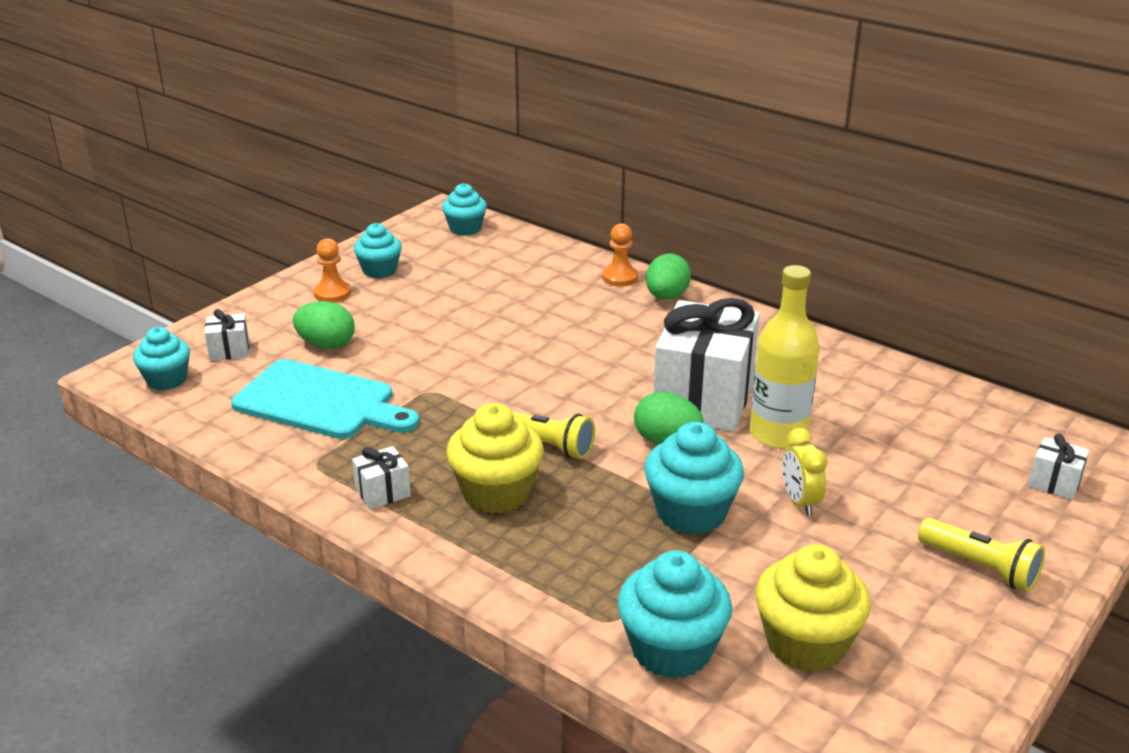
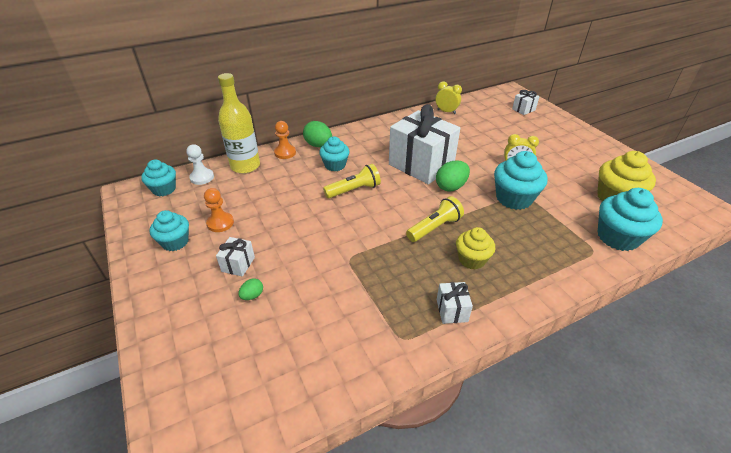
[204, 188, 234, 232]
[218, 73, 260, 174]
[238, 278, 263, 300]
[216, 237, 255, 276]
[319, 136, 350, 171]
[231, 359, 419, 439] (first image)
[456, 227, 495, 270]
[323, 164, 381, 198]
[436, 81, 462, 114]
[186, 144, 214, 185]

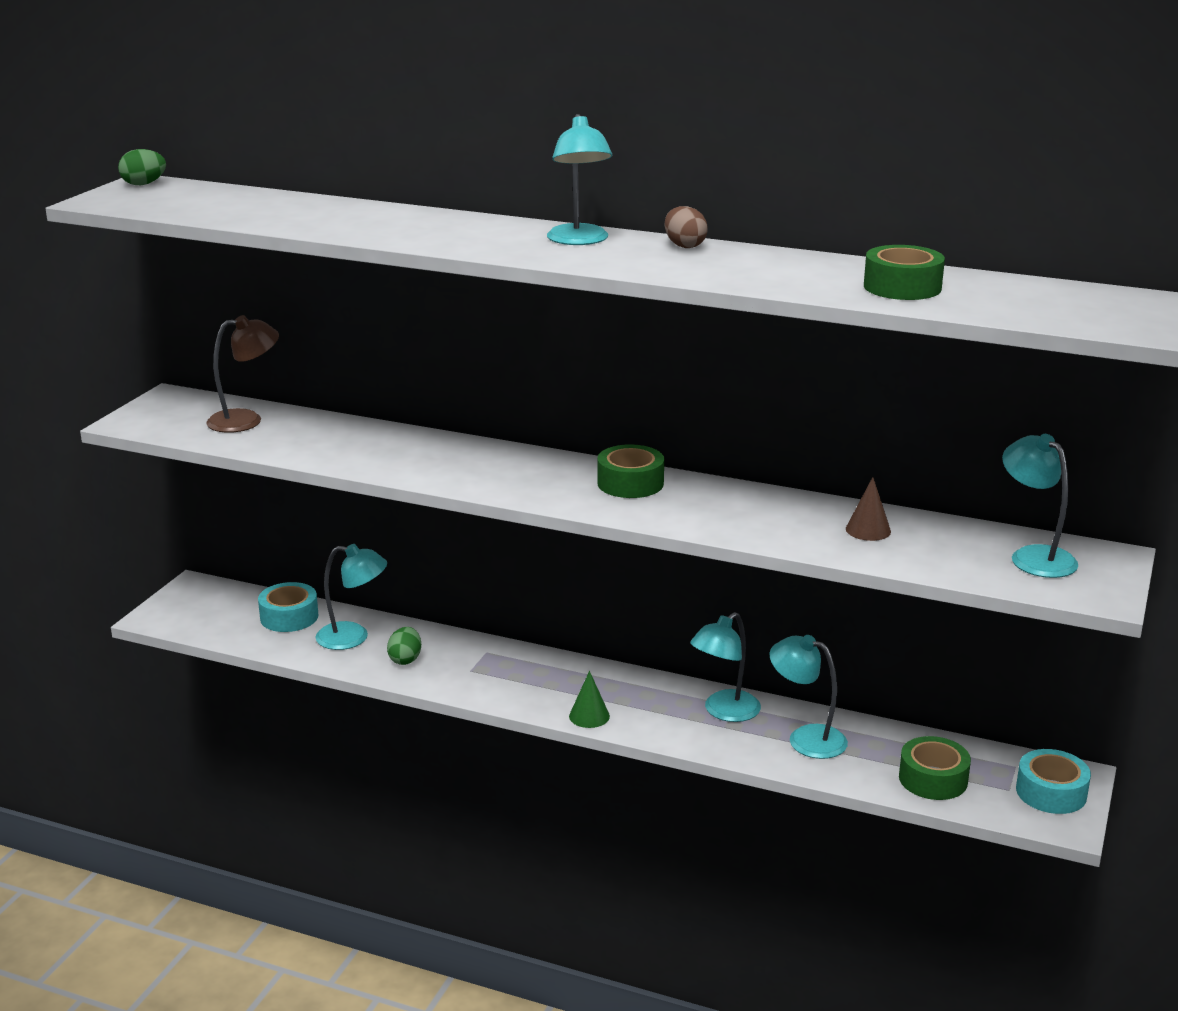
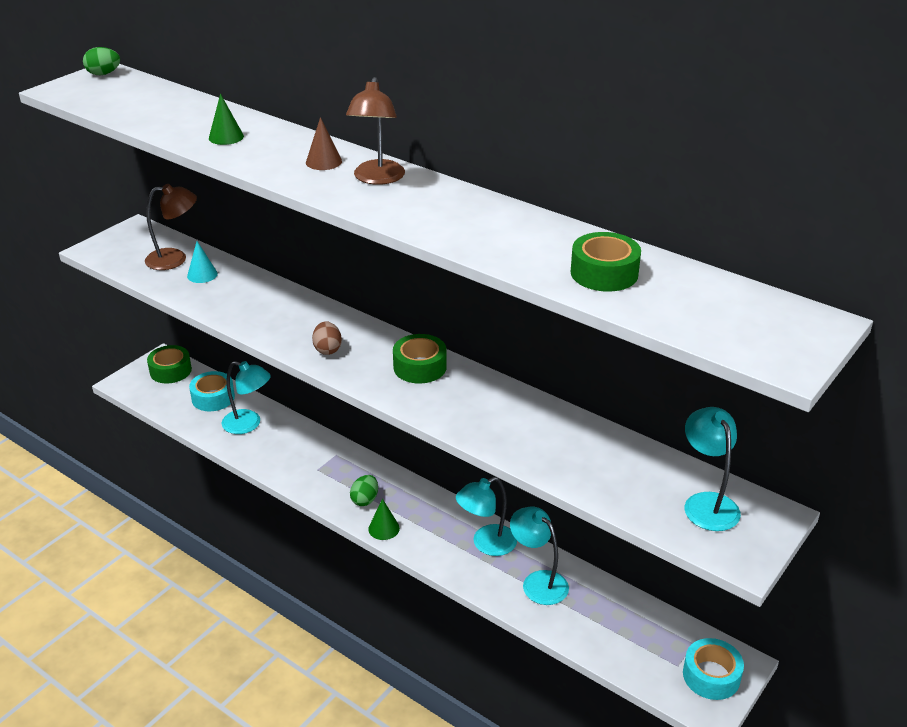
[346, 77, 405, 185]
[312, 321, 342, 355]
[306, 117, 342, 170]
[350, 475, 378, 506]
[147, 345, 192, 384]
[209, 94, 244, 145]
[187, 241, 218, 283]

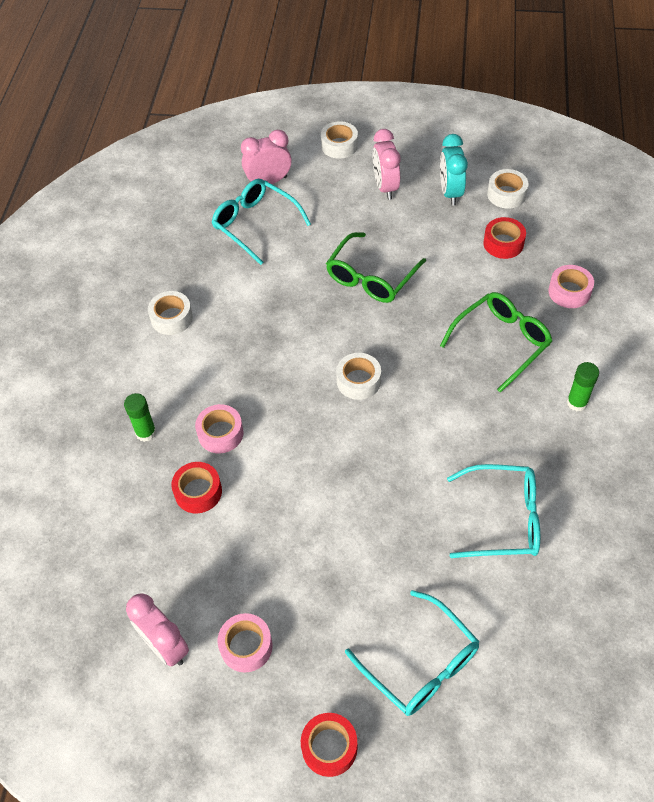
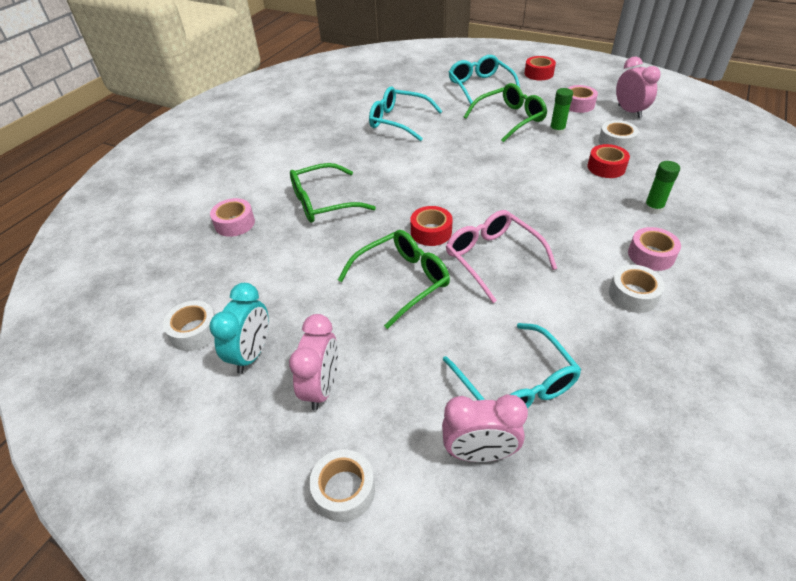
[410, 206, 453, 246]
[598, 120, 639, 151]
[549, 88, 573, 135]
[628, 227, 681, 271]
[464, 83, 547, 142]
[446, 210, 557, 303]

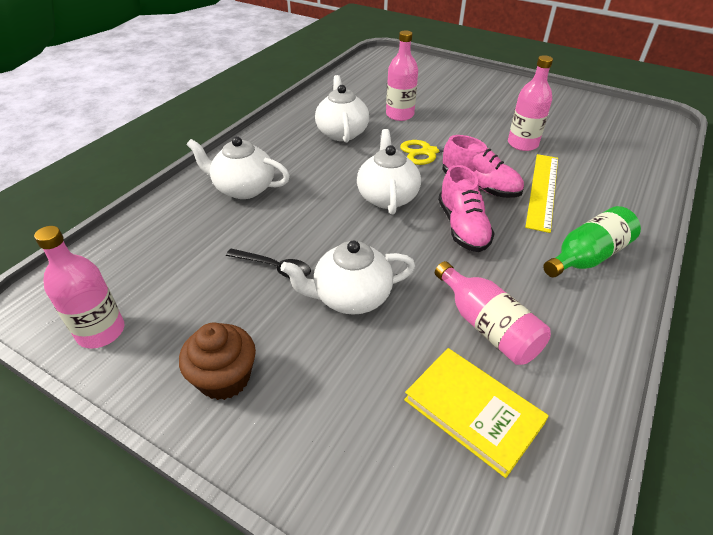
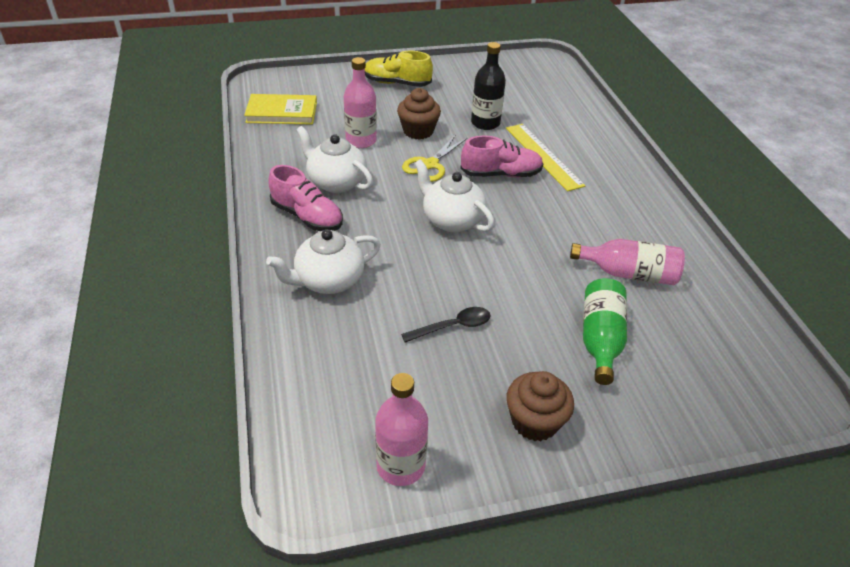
[471, 42, 506, 130]
[268, 165, 343, 231]
[583, 278, 627, 385]
[280, 241, 415, 315] (first image)
[244, 94, 317, 125]
[365, 51, 433, 87]
[397, 88, 441, 140]

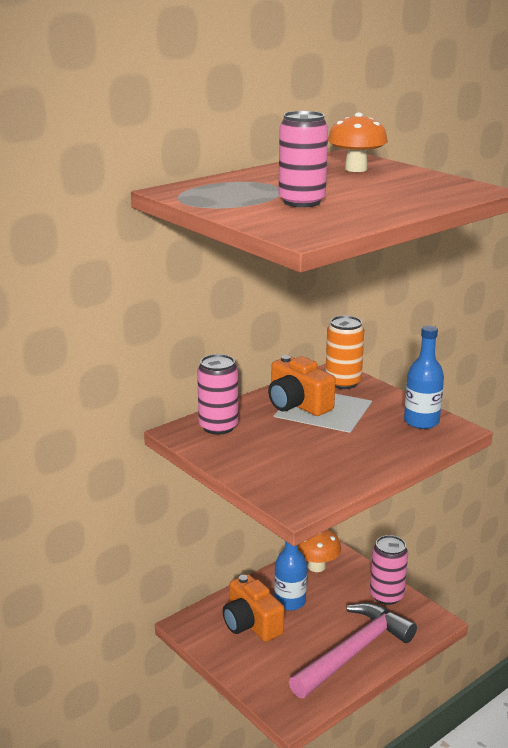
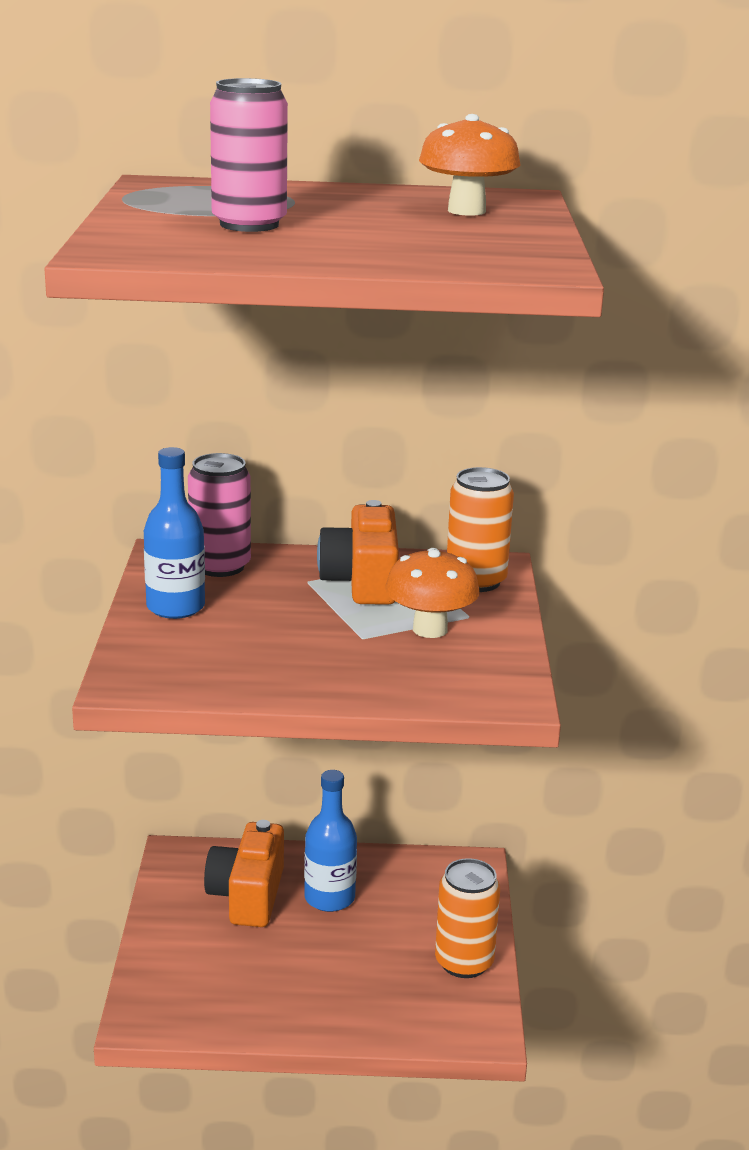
[144, 447, 205, 619]
[385, 548, 480, 638]
[435, 858, 500, 978]
[289, 603, 417, 698] (first image)

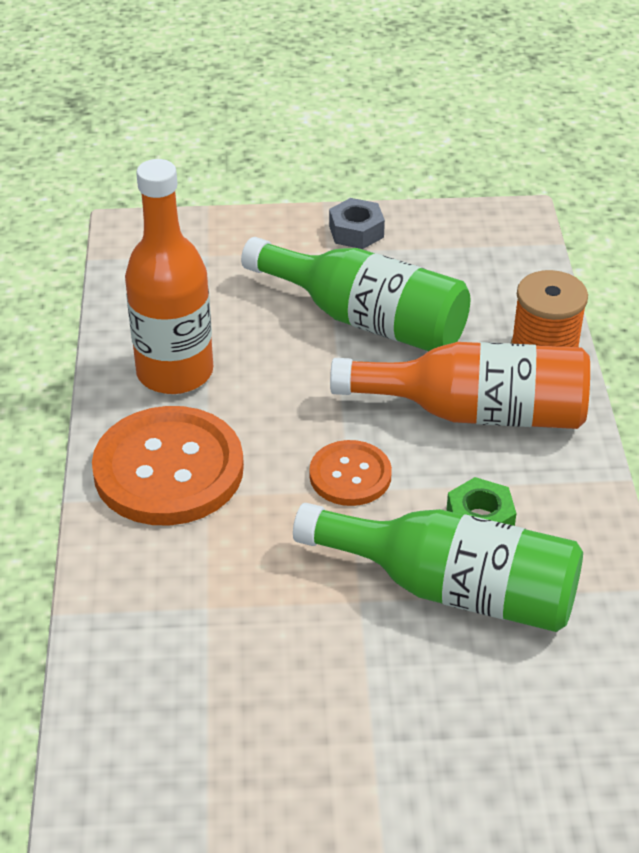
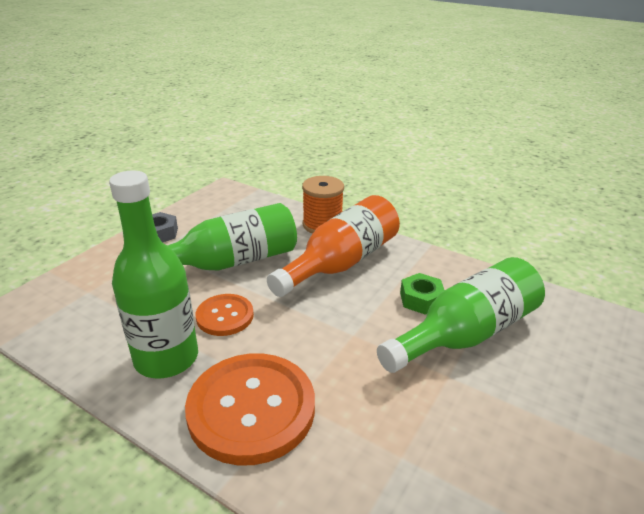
[109, 170, 198, 378]
[195, 294, 254, 336]

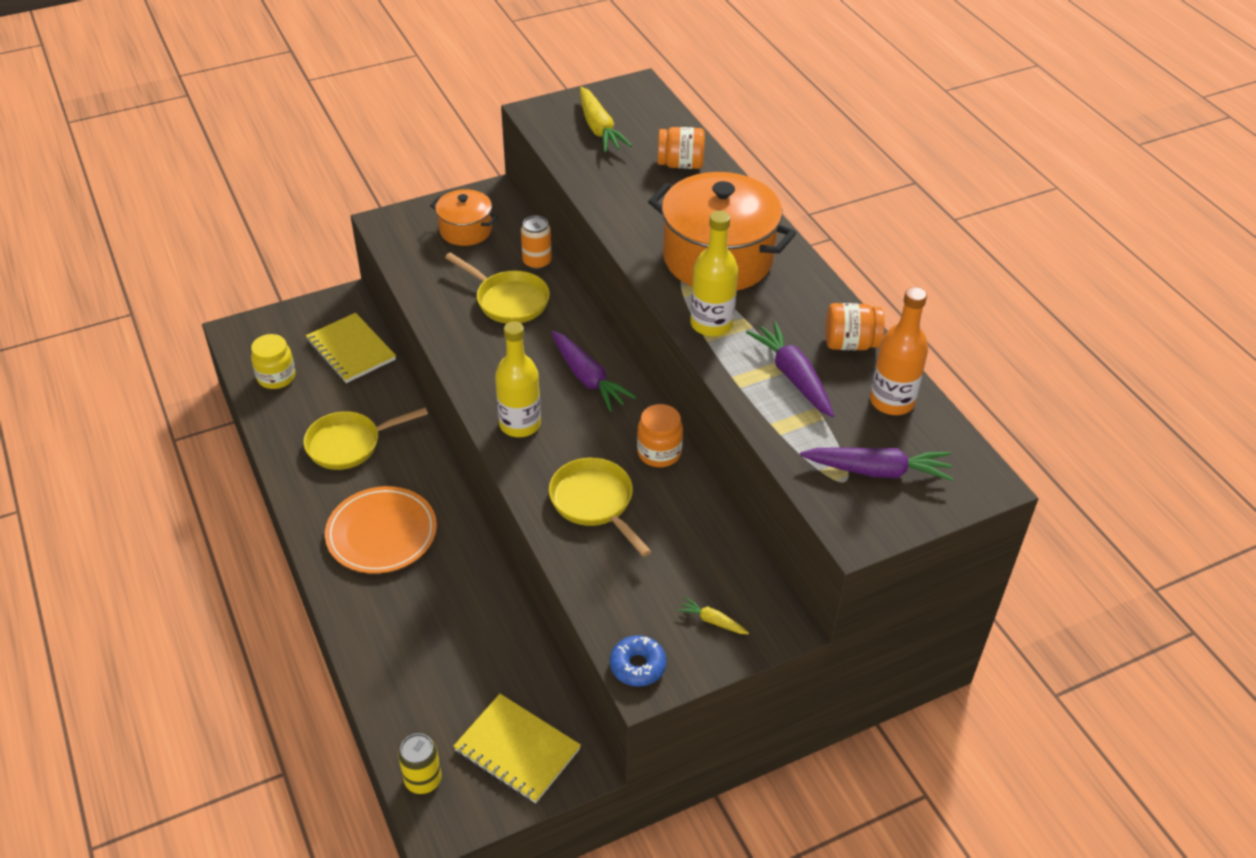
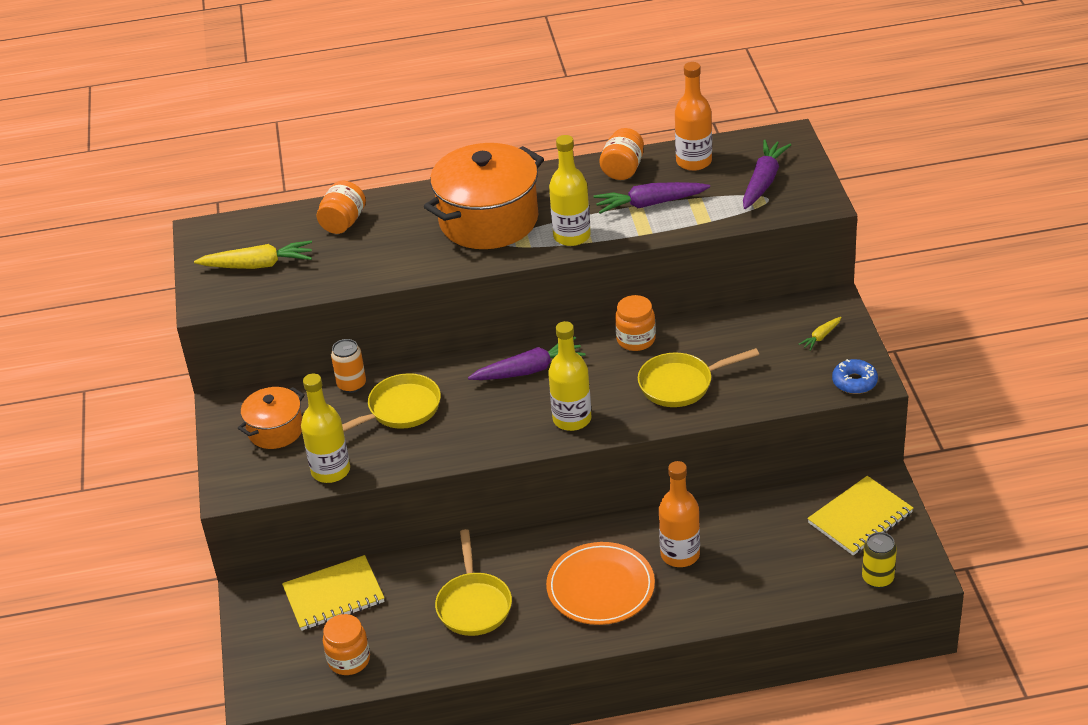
[323, 614, 370, 675]
[301, 373, 350, 483]
[659, 461, 700, 567]

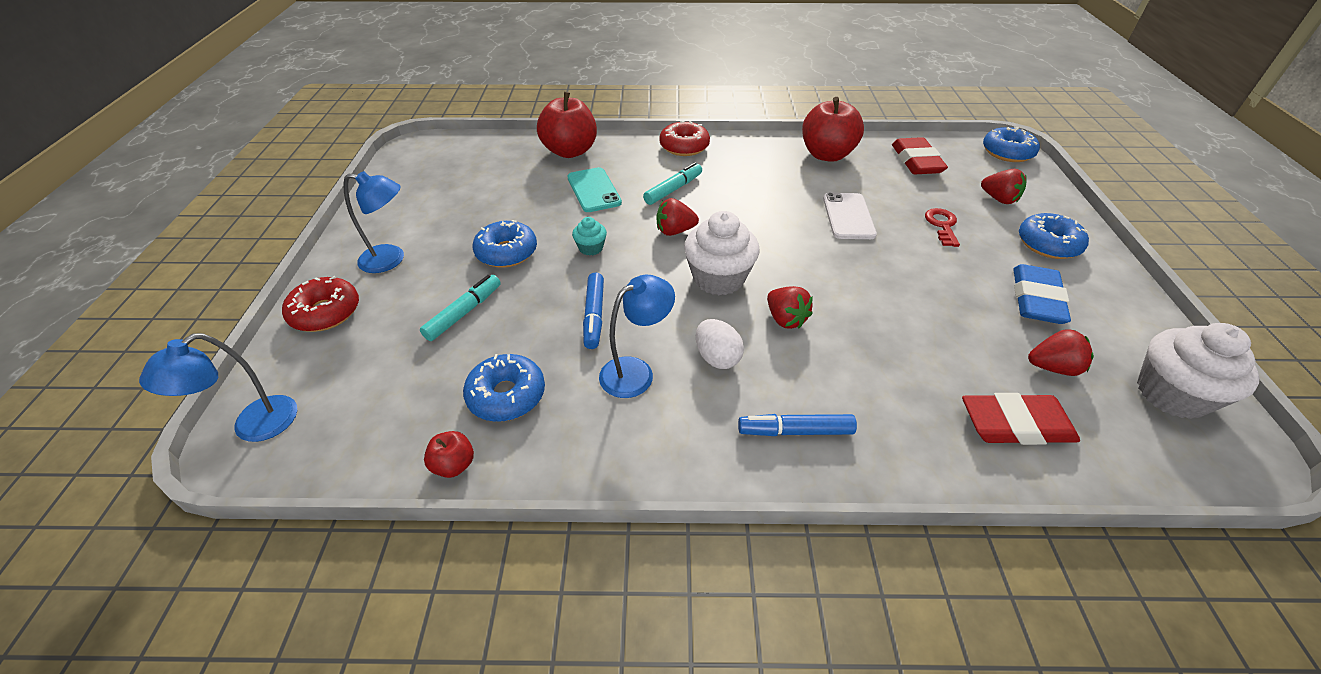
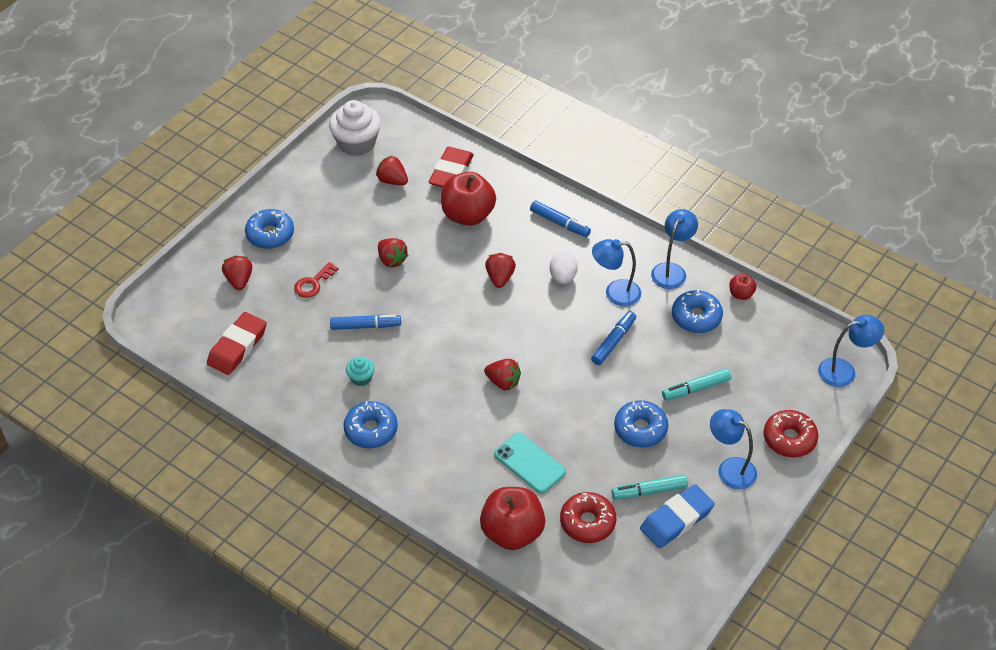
[441, 172, 496, 226]
[560, 492, 616, 543]
[344, 401, 398, 448]
[612, 475, 688, 500]
[494, 432, 566, 494]
[330, 315, 401, 330]
[684, 211, 760, 295] (first image)
[346, 357, 375, 386]
[640, 484, 715, 549]
[429, 147, 474, 187]
[651, 209, 698, 289]
[378, 238, 408, 267]

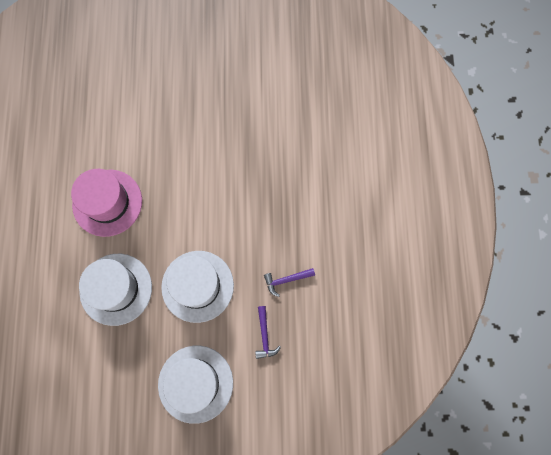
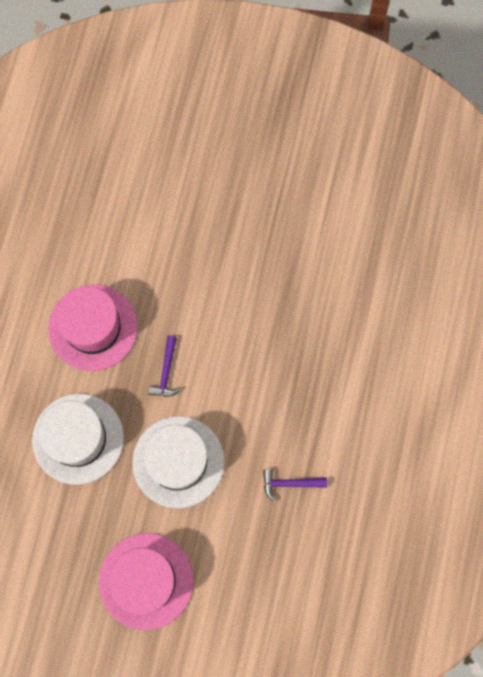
[149, 335, 181, 397]
[99, 533, 194, 630]

